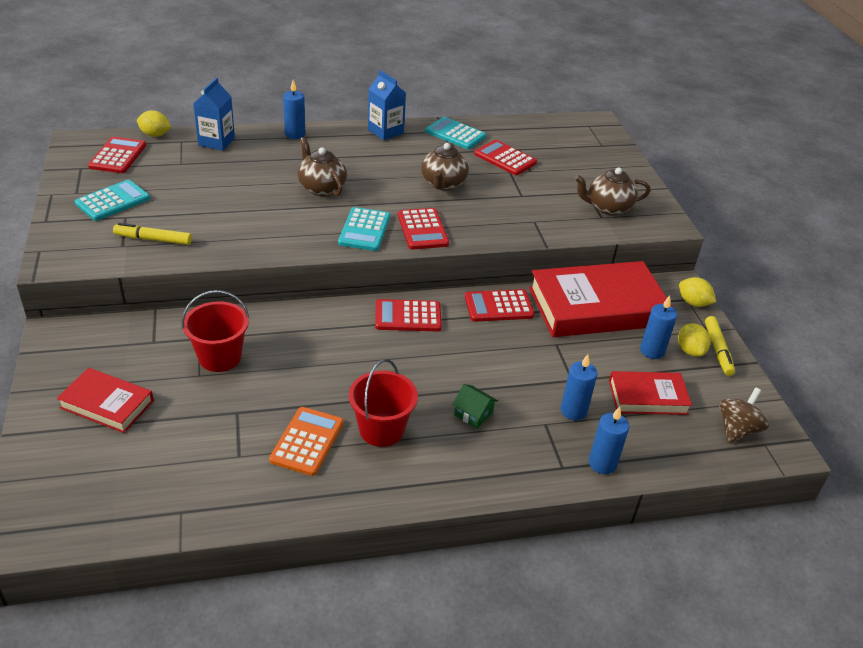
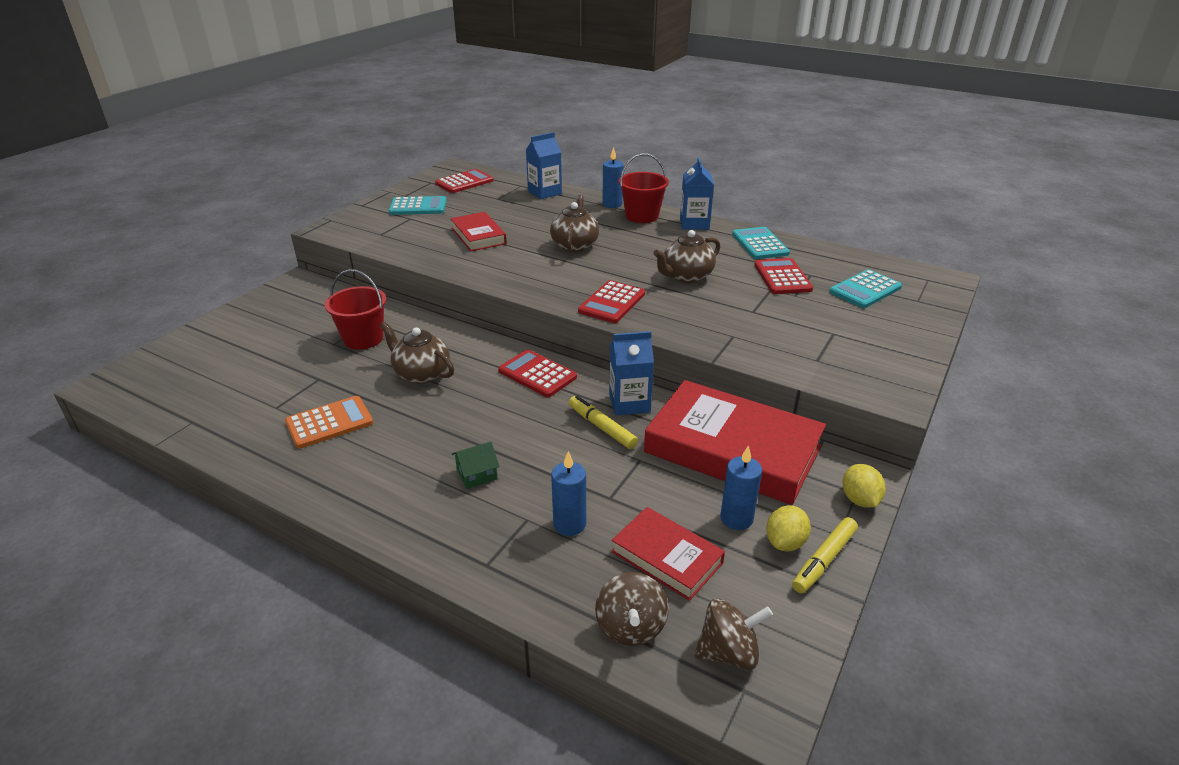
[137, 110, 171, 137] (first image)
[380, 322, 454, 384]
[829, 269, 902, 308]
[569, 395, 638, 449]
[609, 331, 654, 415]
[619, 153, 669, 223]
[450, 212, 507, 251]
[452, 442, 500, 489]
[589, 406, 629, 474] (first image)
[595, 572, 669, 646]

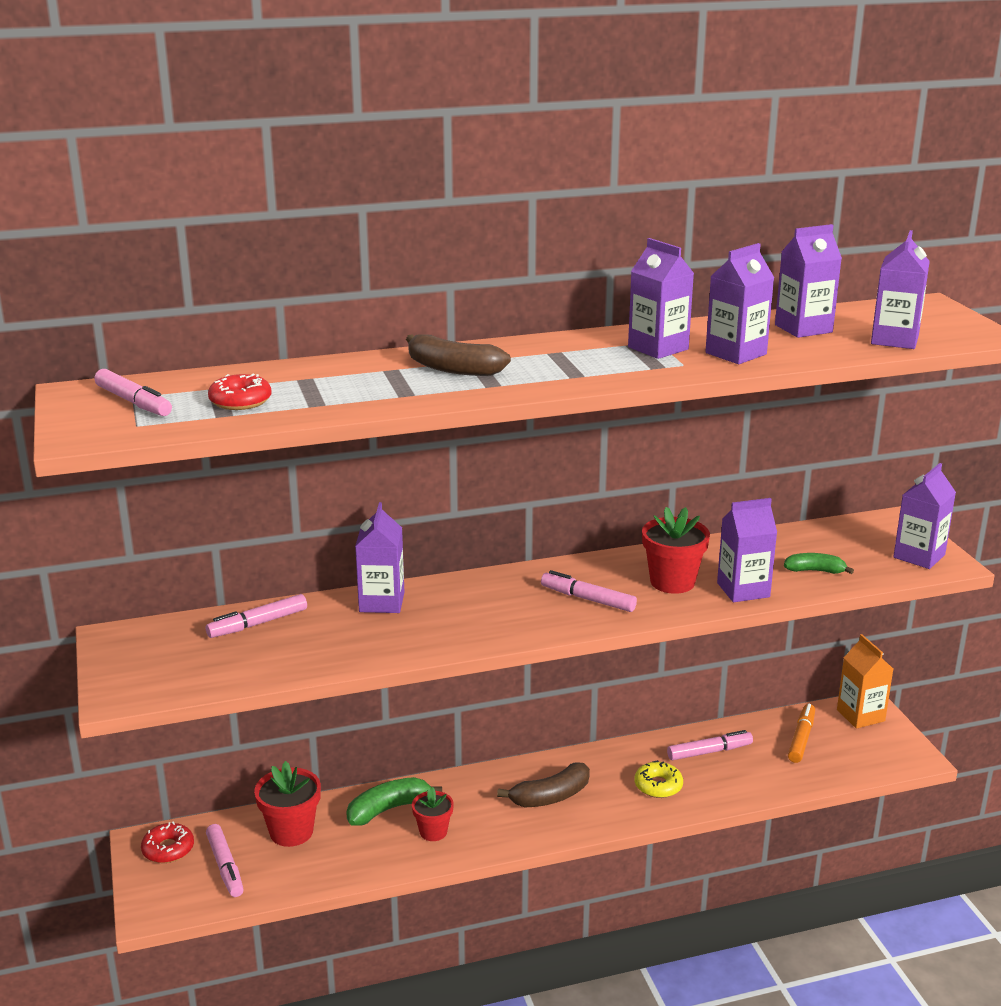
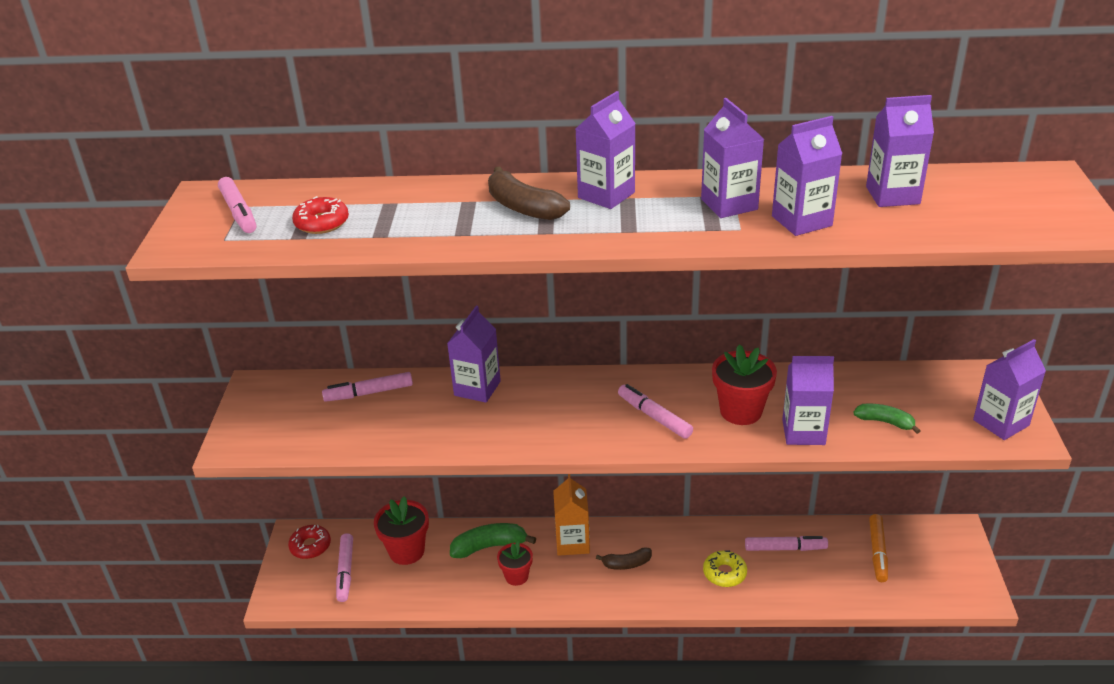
[576, 91, 636, 209]
[553, 474, 590, 556]
[869, 514, 888, 582]
[596, 547, 652, 570]

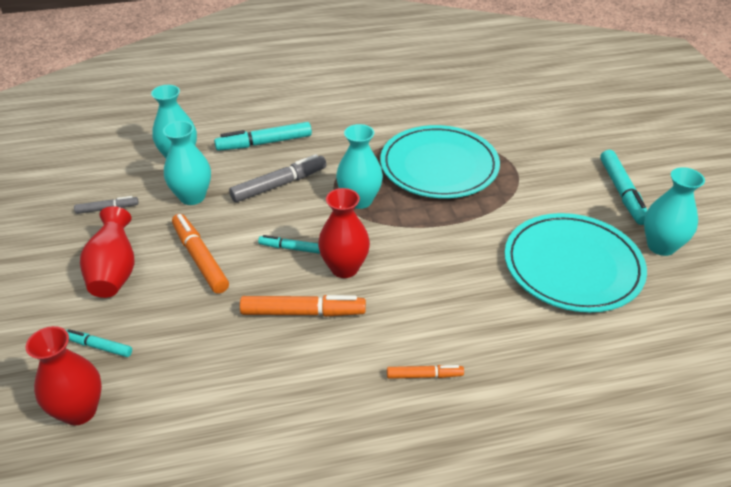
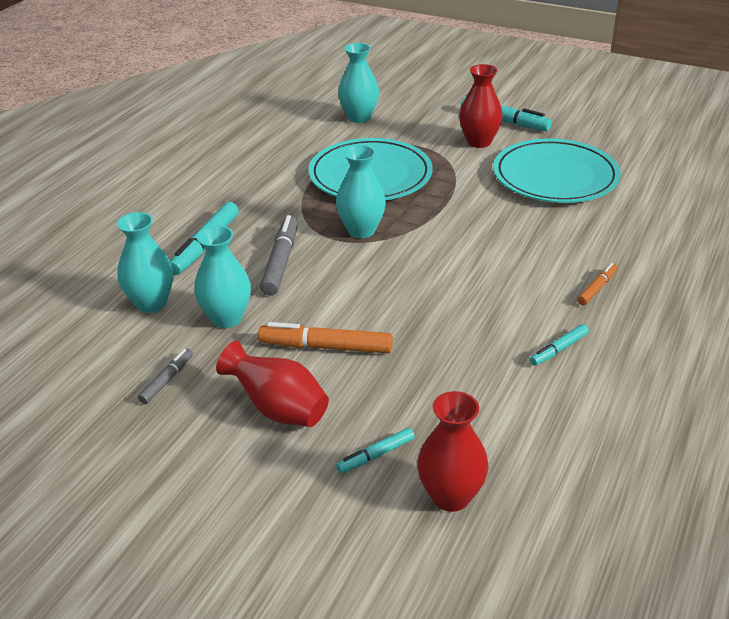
[338, 43, 379, 123]
[459, 64, 503, 148]
[530, 324, 589, 366]
[240, 295, 366, 317] (first image)

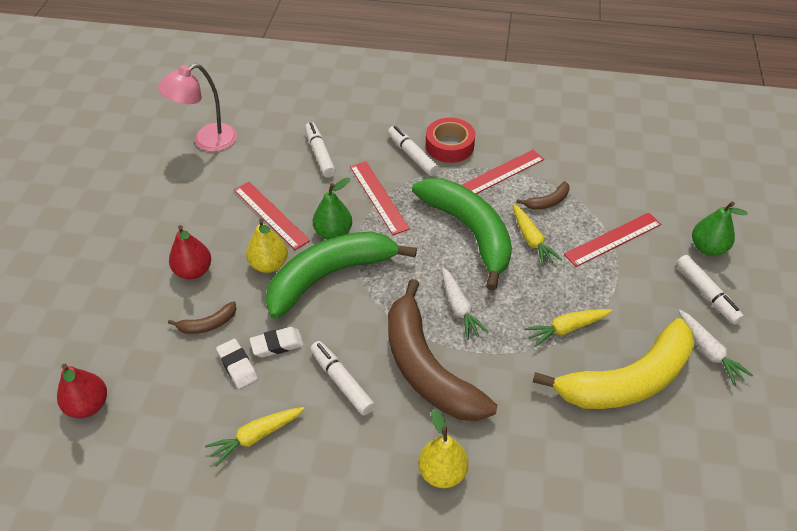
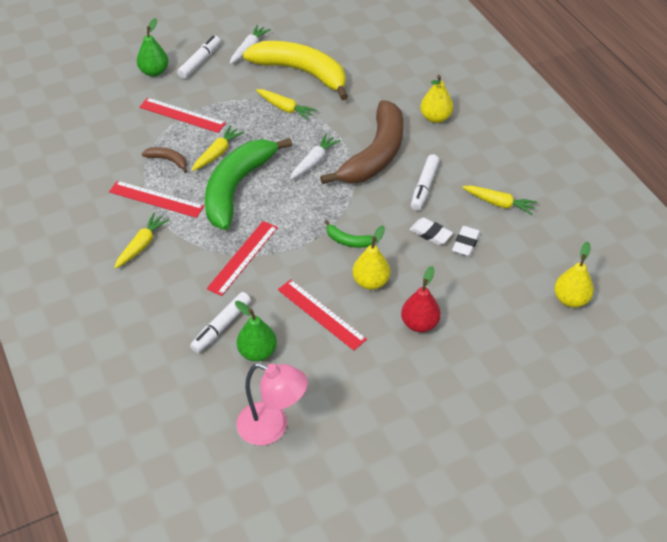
[114, 213, 169, 269]
[388, 126, 439, 176] (first image)
[235, 301, 277, 362]
[278, 279, 367, 350]
[324, 220, 373, 248]
[168, 301, 236, 334] (first image)
[554, 242, 594, 308]

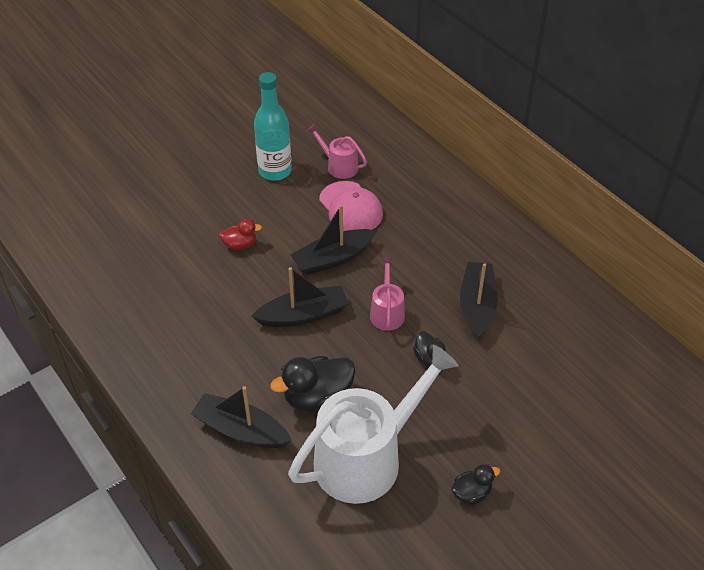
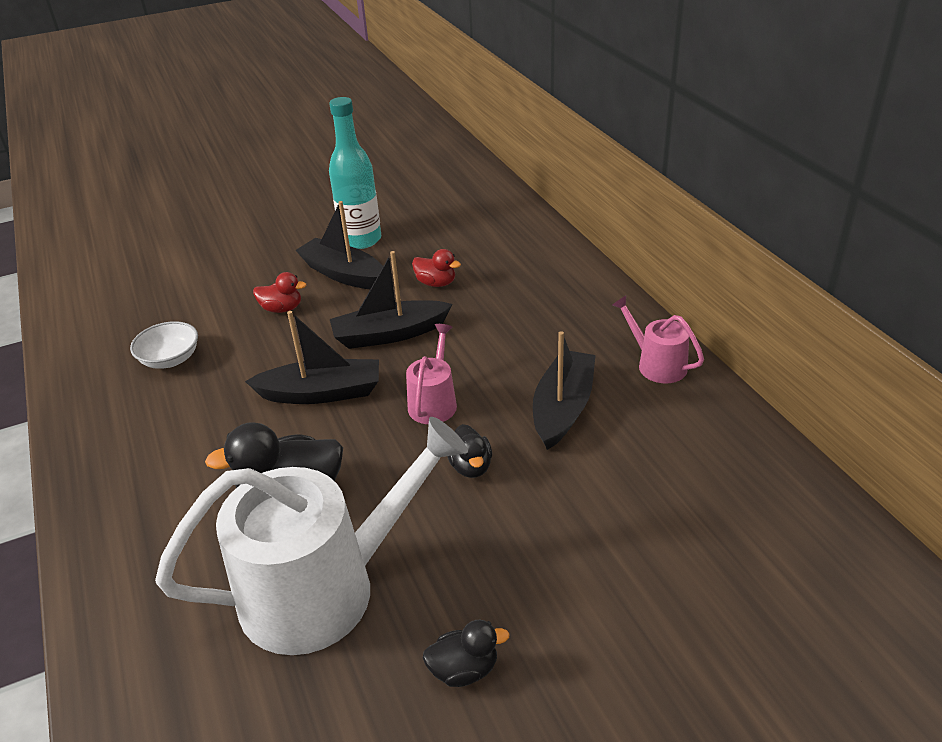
[612, 296, 704, 383]
[412, 249, 461, 287]
[296, 201, 383, 289]
[130, 321, 198, 369]

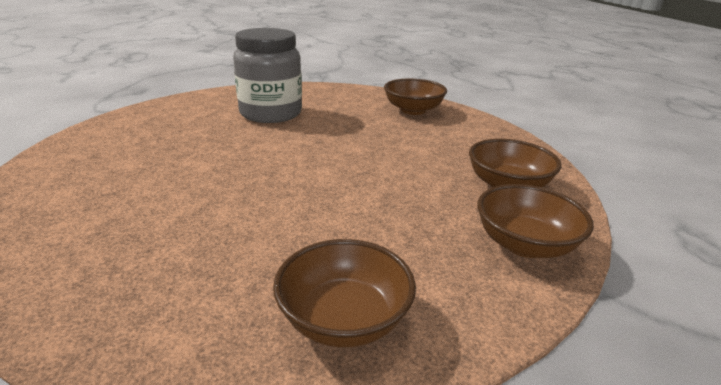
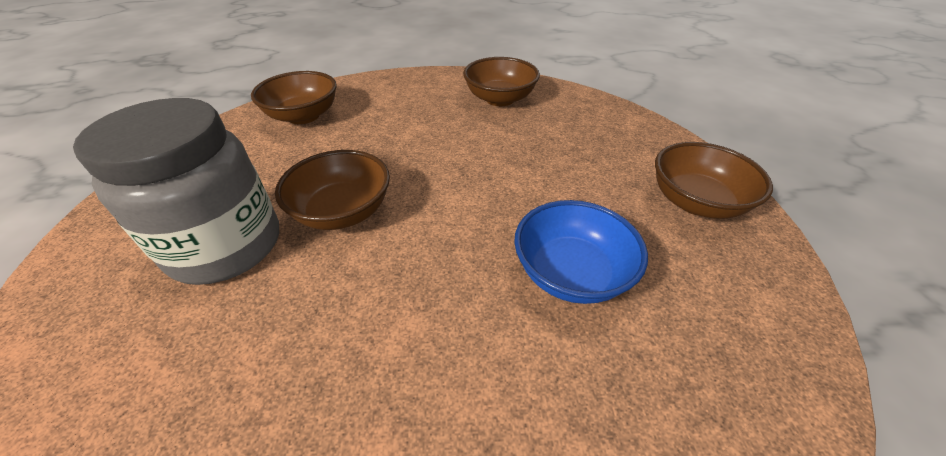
[275, 150, 390, 230]
[514, 200, 648, 304]

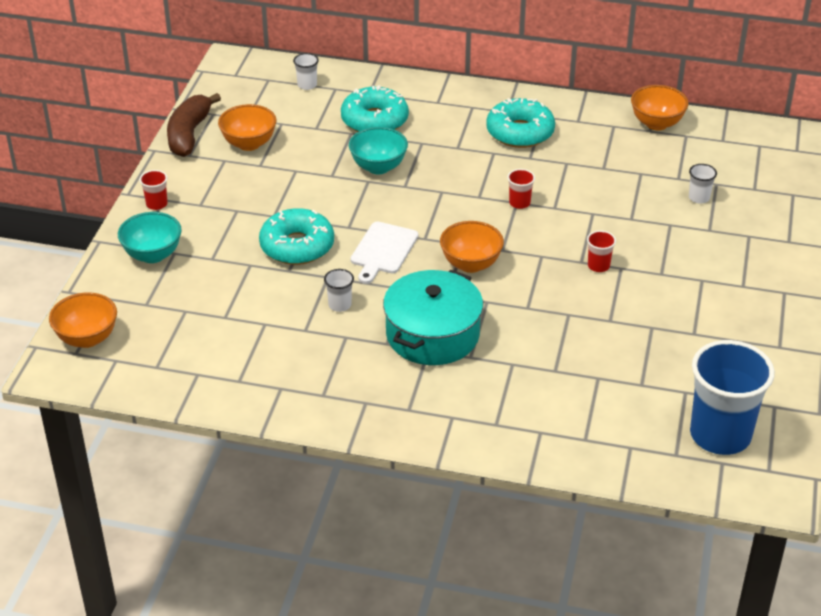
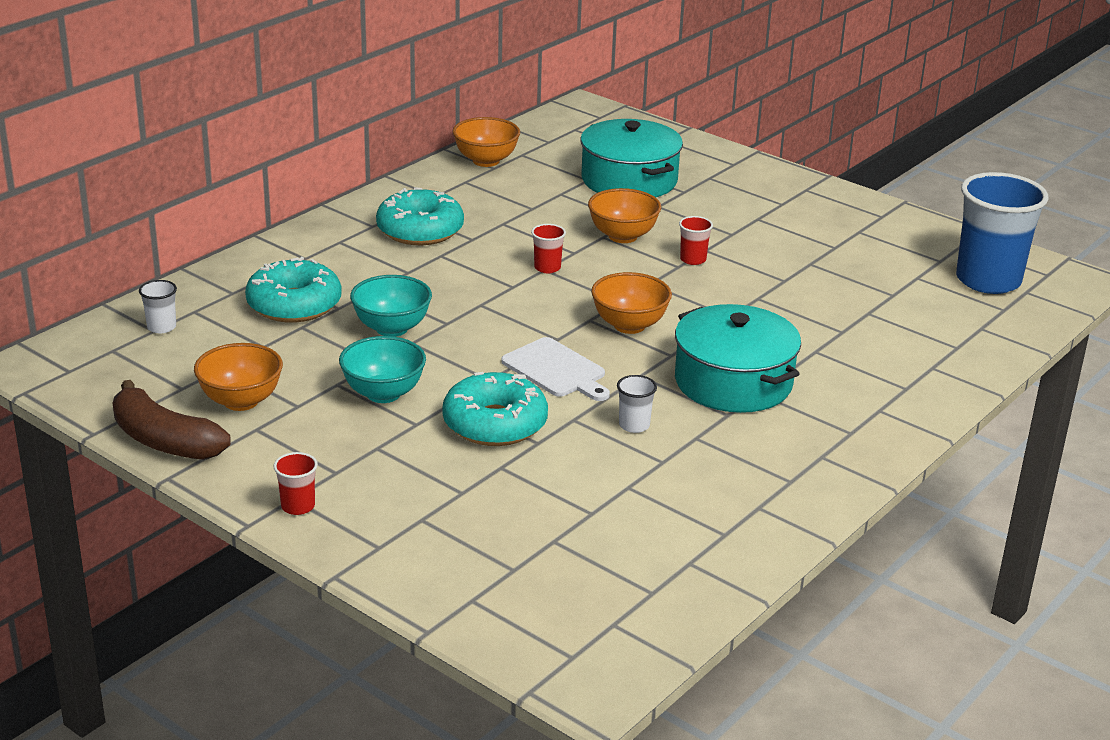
[580, 119, 683, 197]
[339, 336, 426, 403]
[588, 188, 661, 243]

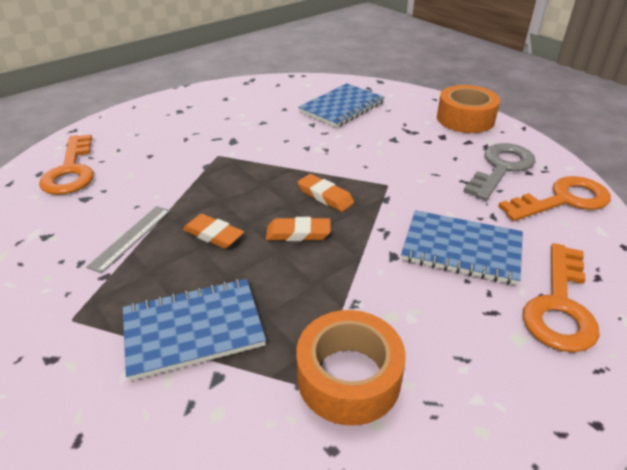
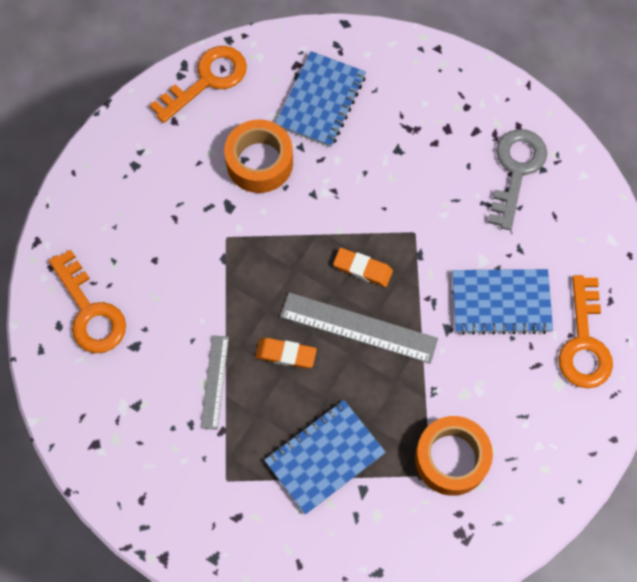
[224, 120, 293, 193]
[150, 46, 247, 123]
[280, 292, 438, 364]

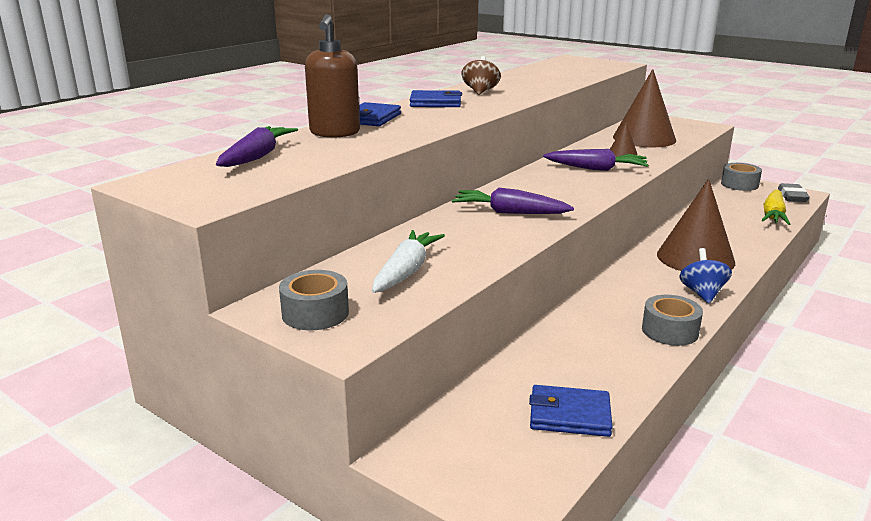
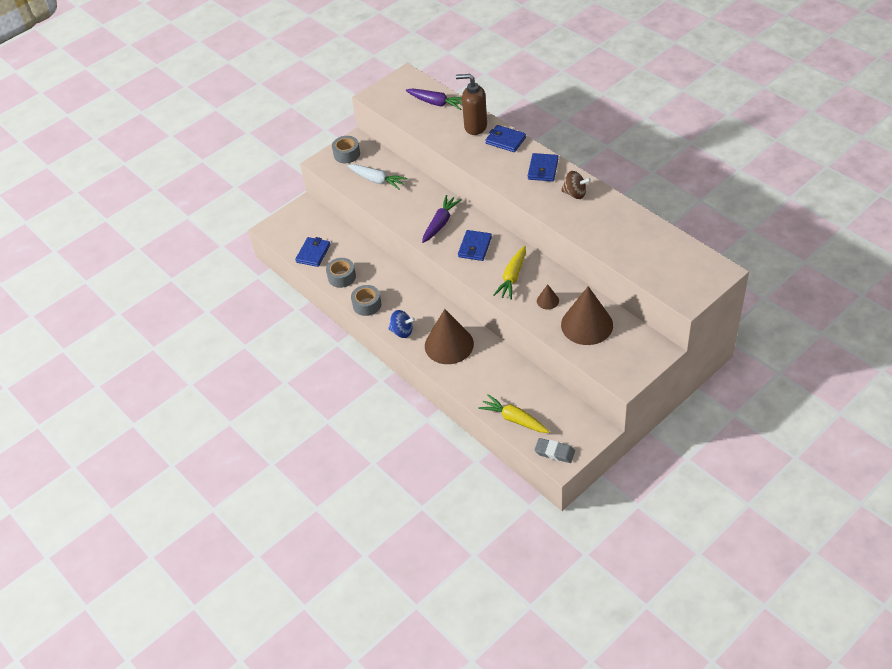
[493, 246, 526, 300]
[326, 258, 356, 288]
[458, 230, 492, 261]

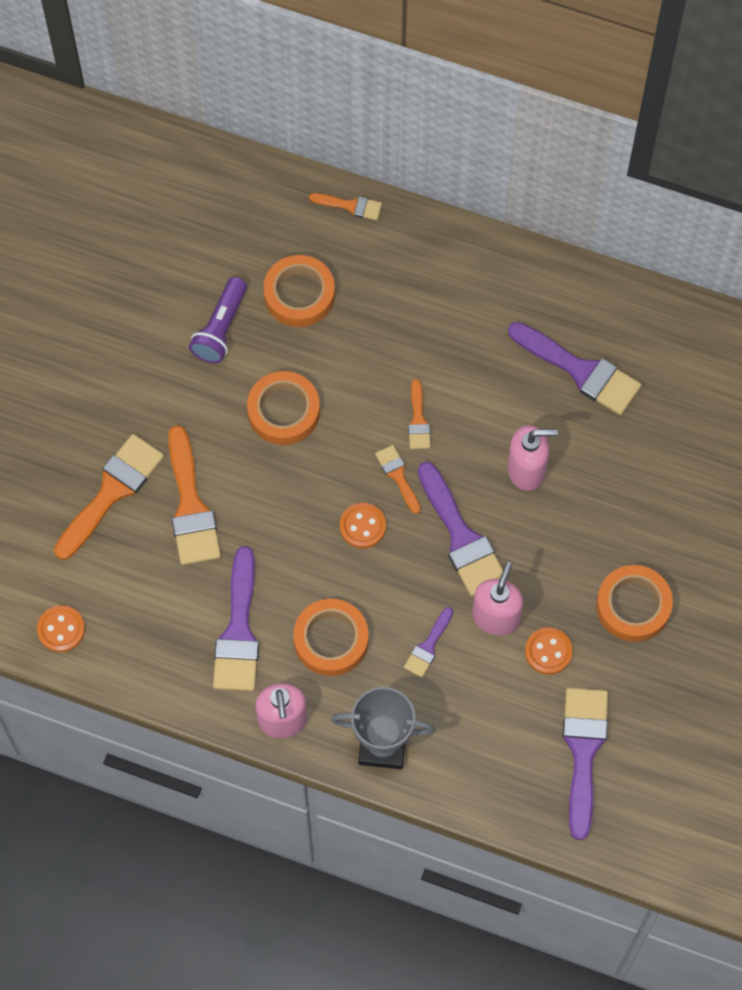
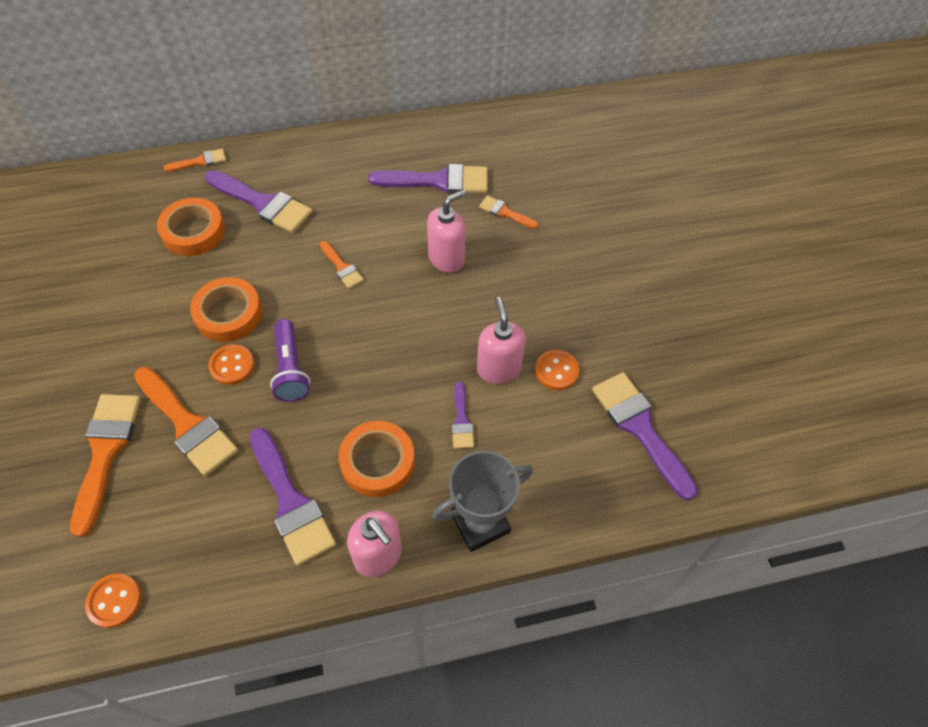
[270, 319, 310, 402]
[479, 195, 539, 229]
[205, 170, 313, 233]
[208, 344, 254, 385]
[596, 565, 673, 642] (first image)

